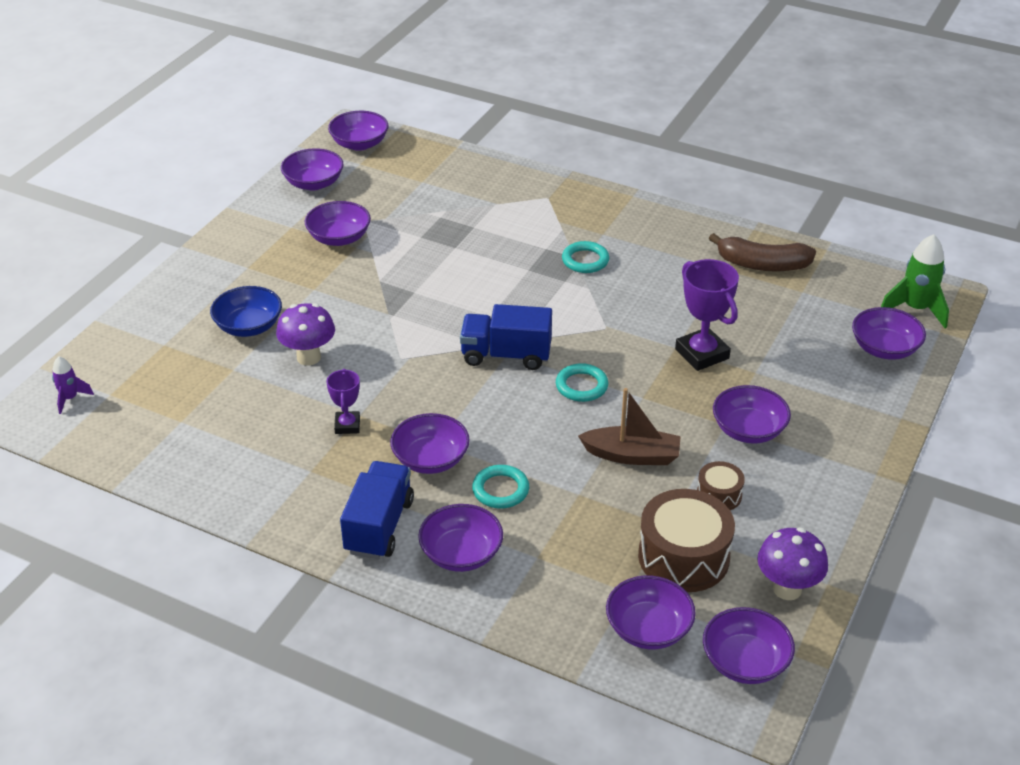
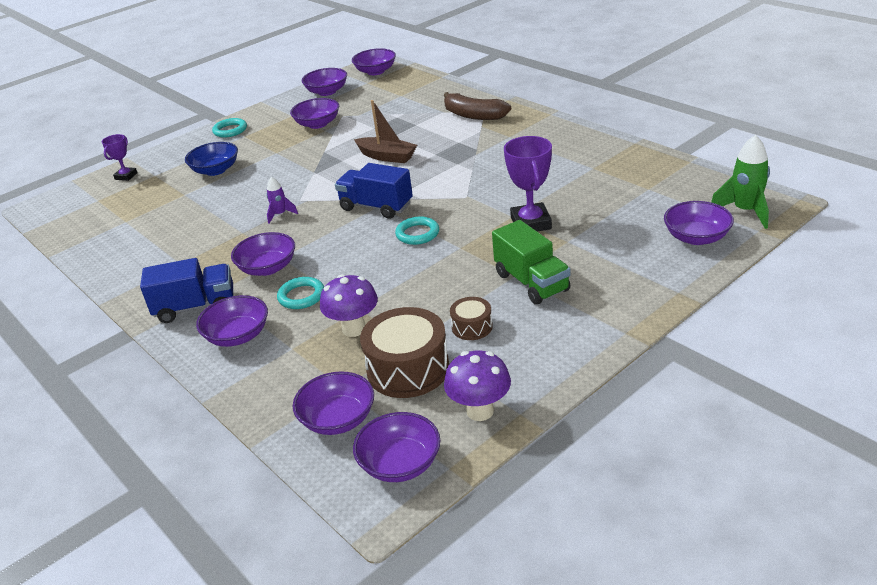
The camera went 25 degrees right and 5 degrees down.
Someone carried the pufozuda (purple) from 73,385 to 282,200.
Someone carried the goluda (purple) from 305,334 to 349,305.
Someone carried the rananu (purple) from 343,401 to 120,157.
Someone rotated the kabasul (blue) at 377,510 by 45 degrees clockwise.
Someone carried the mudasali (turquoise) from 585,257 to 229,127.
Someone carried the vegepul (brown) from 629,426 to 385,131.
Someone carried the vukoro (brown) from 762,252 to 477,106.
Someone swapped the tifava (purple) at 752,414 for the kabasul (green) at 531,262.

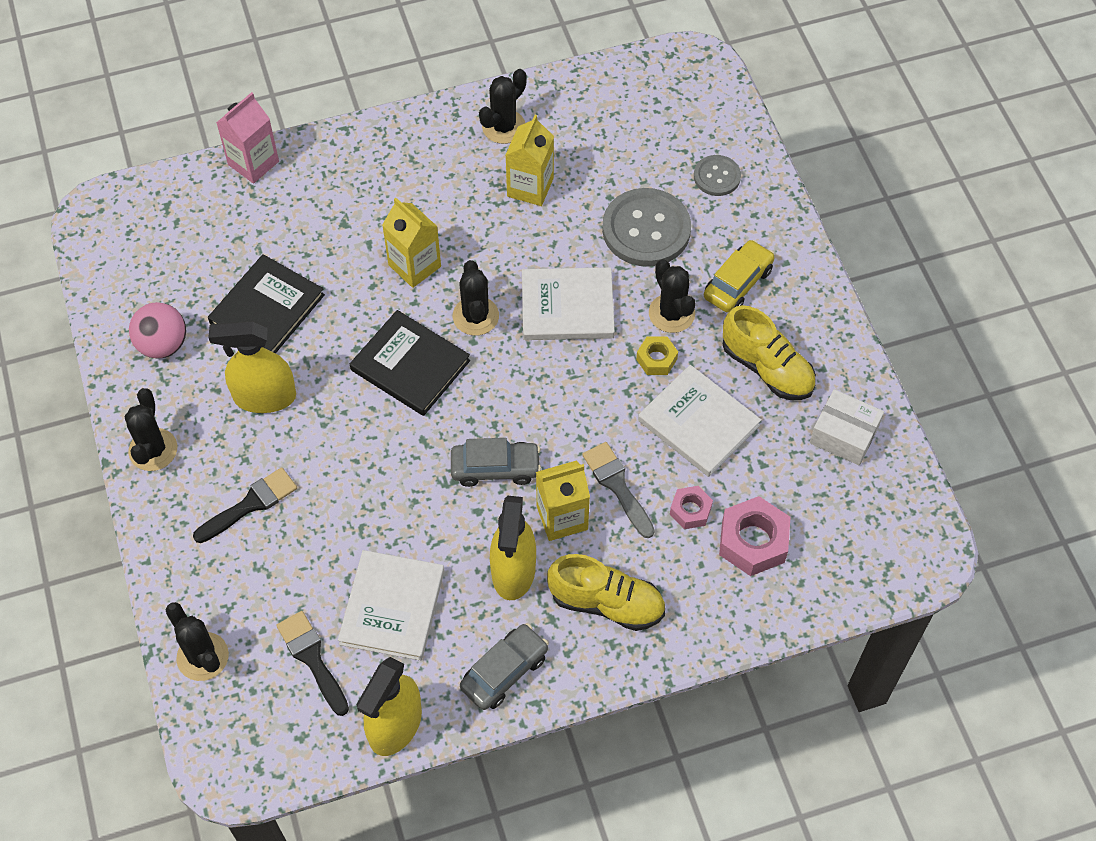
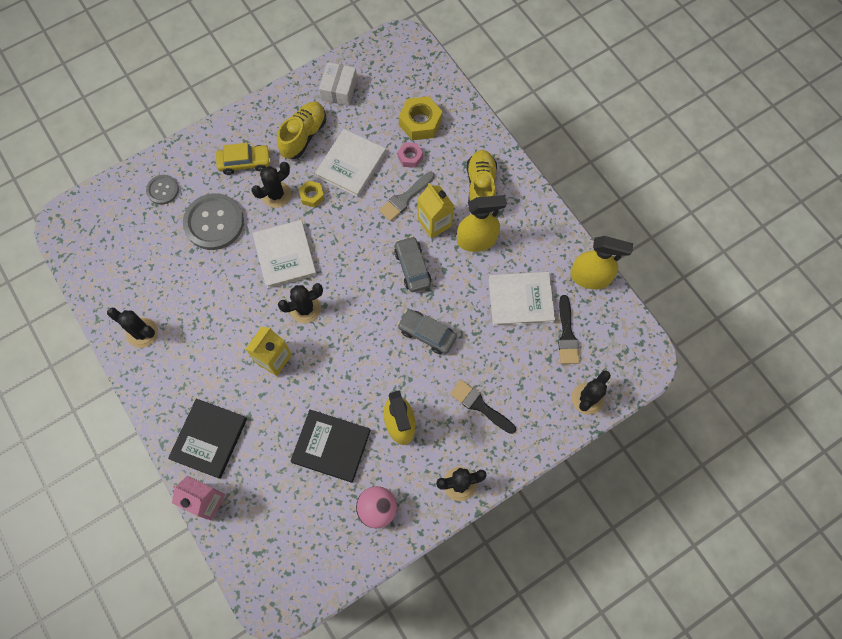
The camera went 105 degrees left and 10 degrees up.
Someone rotated the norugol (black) at 312,663 by 45 degrees counterclockwise.
Someone carried the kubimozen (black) from 410,363 to 207,439.
Someone carried the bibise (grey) from 504,667 to 427,331.
Someone took away the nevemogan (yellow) at 530,160.
Someone rotated the bibise (yellow) at 739,276 by 150 degrees clockwise.
Someone repainted the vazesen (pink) at 755,536, which became the vazesen (yellow) at 420,118.

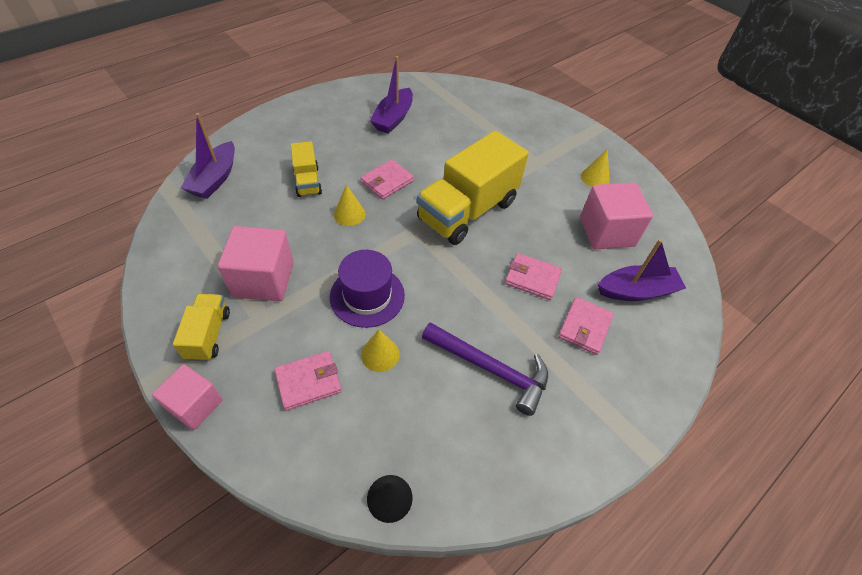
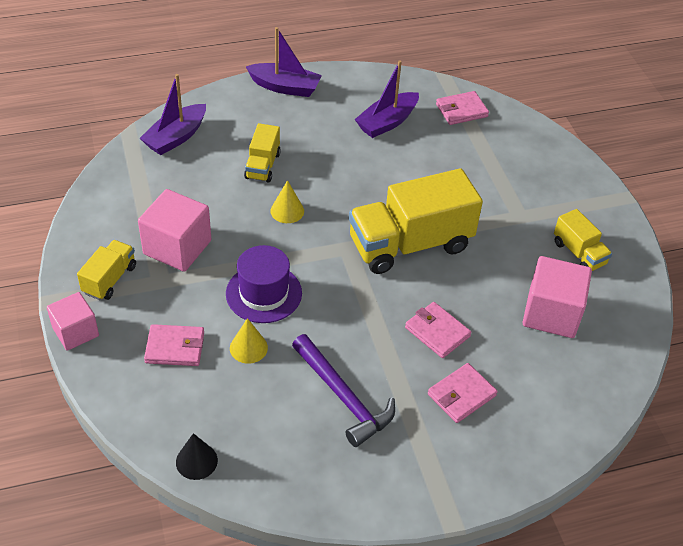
The camera went 25 degrees right and 5 degrees down.
Someone carried the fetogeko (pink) from 387,179 to 462,108.
Someone swapped the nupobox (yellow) at 595,168 for the kabasul (yellow) at 583,240.
Someone carried the vegepul (purple) from 642,270 to 284,62.

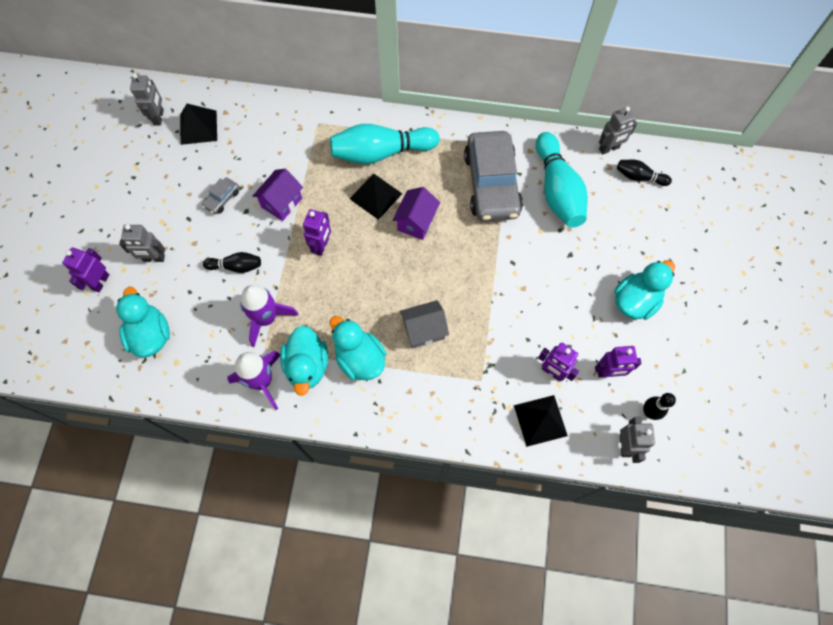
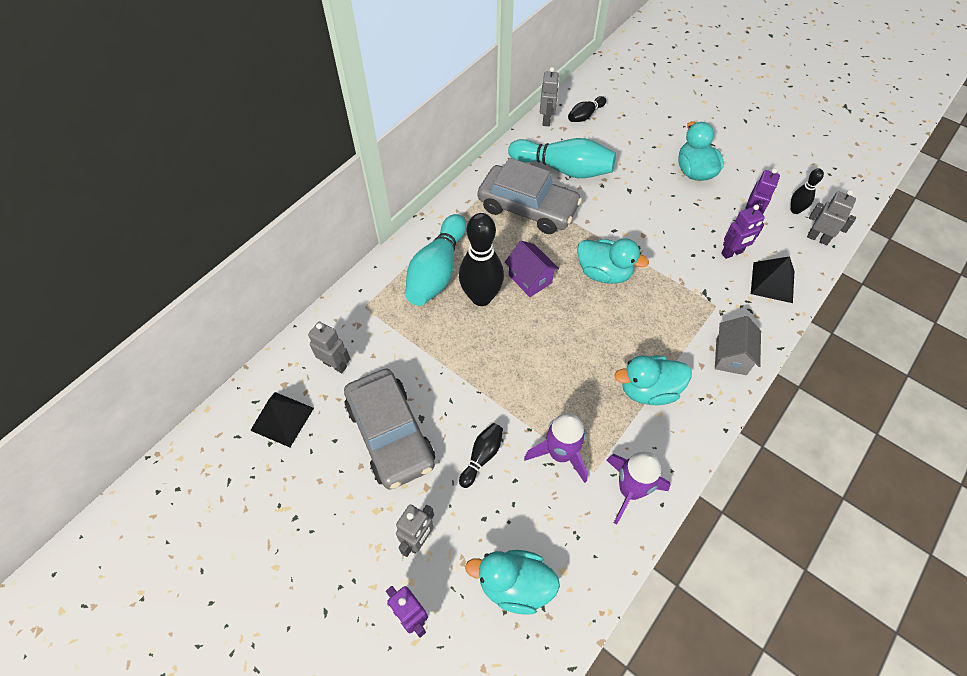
The camera went 60 degrees left and 10 degrees down.
Someone carried the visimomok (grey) from 147,99 to 329,347.
Someone scaled the bibise (grey) at 220,195 by 2.46.
Someone took away the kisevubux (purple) at 277,195.
Someone carried the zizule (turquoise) from 304,361 to 613,261.
Someone took away the visimomok (purple) at 317,232.
Someone swapped the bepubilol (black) at 376,196 for the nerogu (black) at 481,259.
Someone carried the kisevubux (grey) from 424,324 to 738,345.

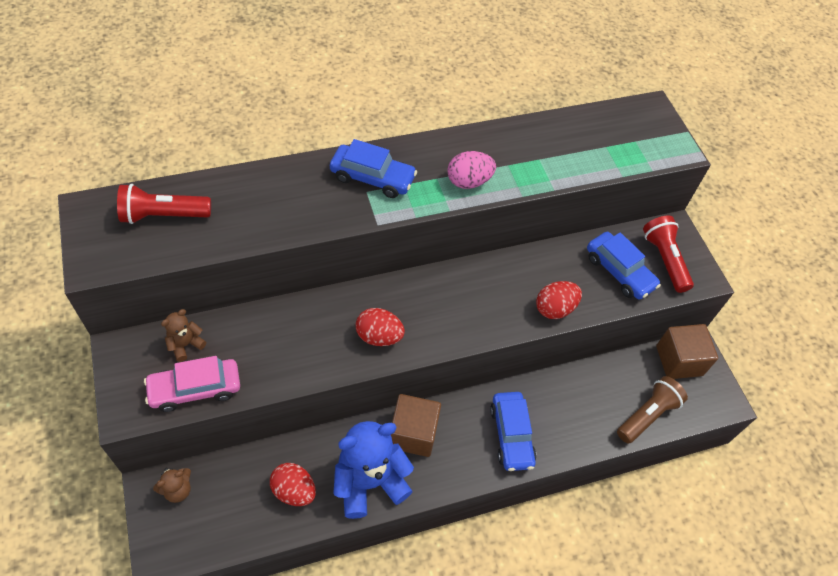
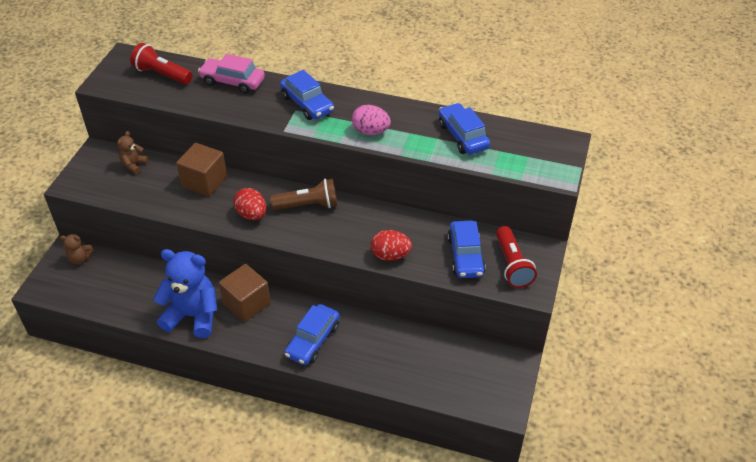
The camera went 40 degrees right and 10 degrees down.
Someone carried the bibise (pink) from 192,384 to 231,74.
Someone rotated the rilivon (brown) at 183,335 by 60 degrees counterclockwise.
Someone took away the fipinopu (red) at 293,484.
Someone carried the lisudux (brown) from 652,410 to 303,194.
Someone rotated the lisudux (red) at 668,254 by 150 degrees clockwise.
Someone carried the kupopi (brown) from 687,351 to 201,170.
Someone put down the bibise (blue) at 464,129.

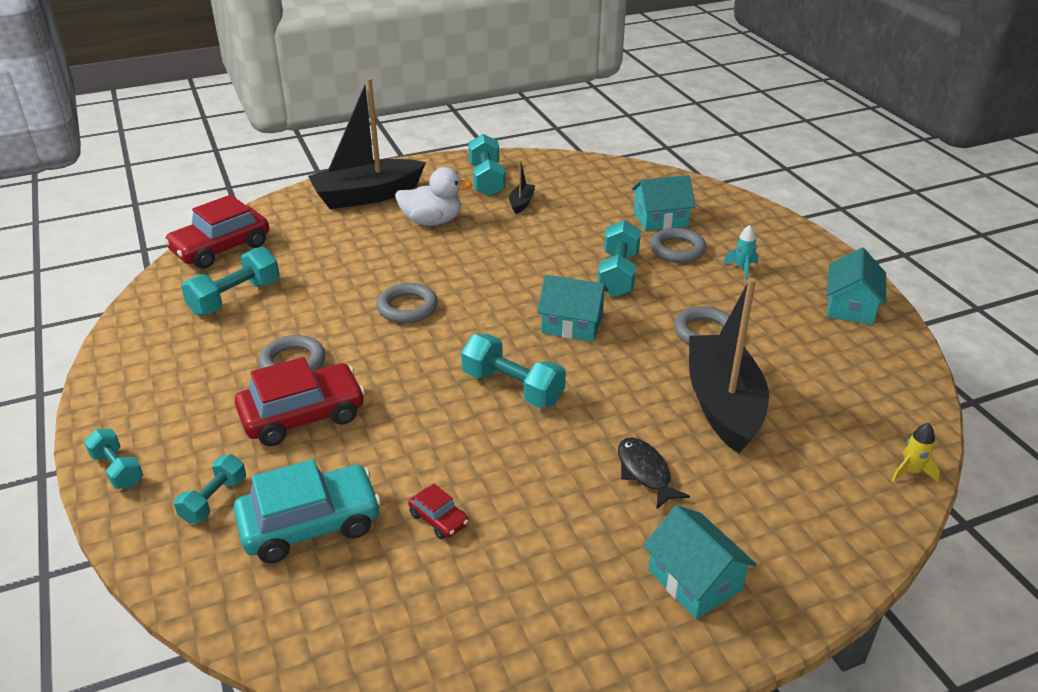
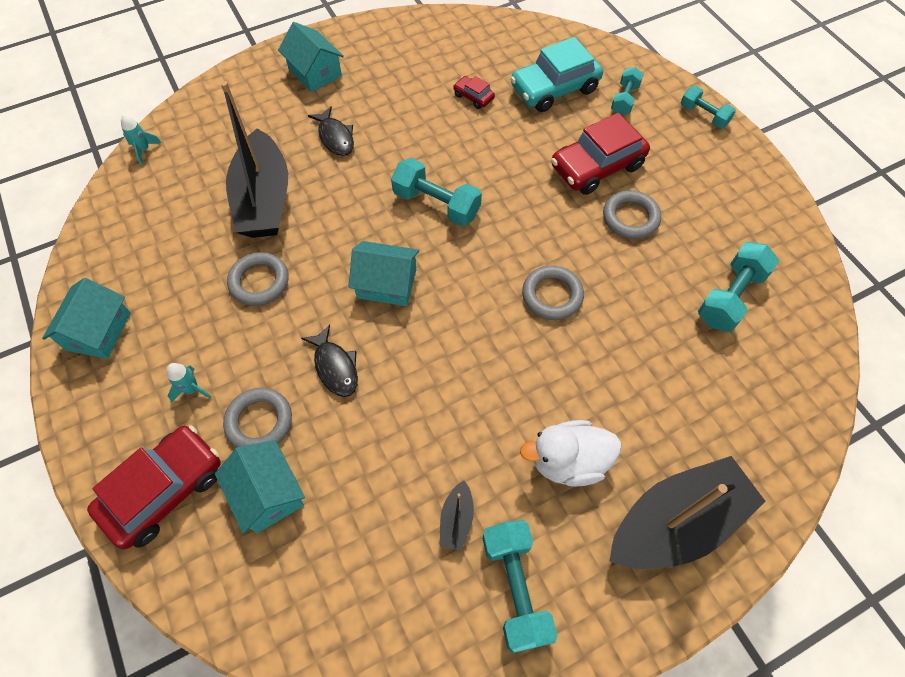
The camera went 175 degrees right and 25 degrees up.
Someone carried the bibise (red) from 216,232 to 154,487.
Someone swapped the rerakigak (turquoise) at 619,258 for the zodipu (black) at 329,360.
Someone rotated the kisevubux (turquoise) at 664,203 by 75 degrees clockwise.
Someone repainted the pufozuda (yellow) at 916,452, which became the pufozuda (turquoise) at 141,139.

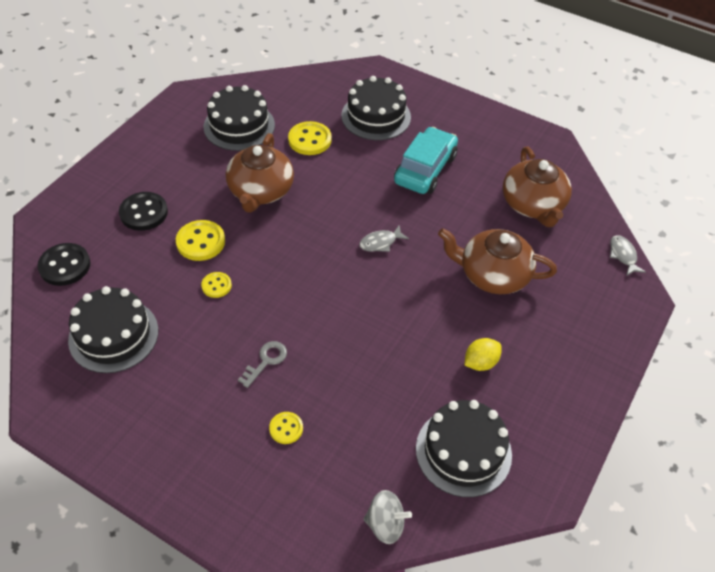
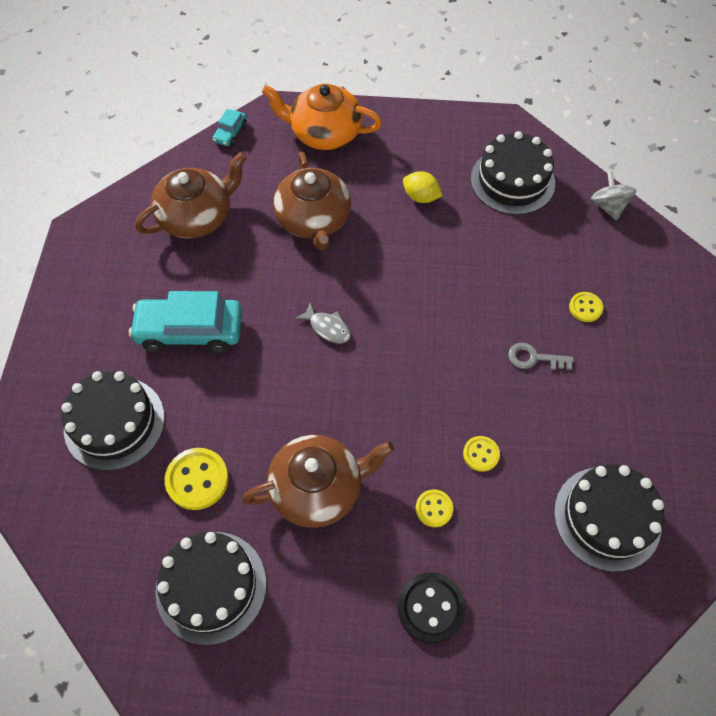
The camera went 115 degrees left and 10 degrees up.
Someone took away the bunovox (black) at 64,264.
Someone scaled the bunovox (yellow) at 200,240 by 0.59.
Someone swapped the zodipu (grey) at 628,255 for the bibise (turquoise) at 229,127.
Someone put down the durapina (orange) at 321,117.

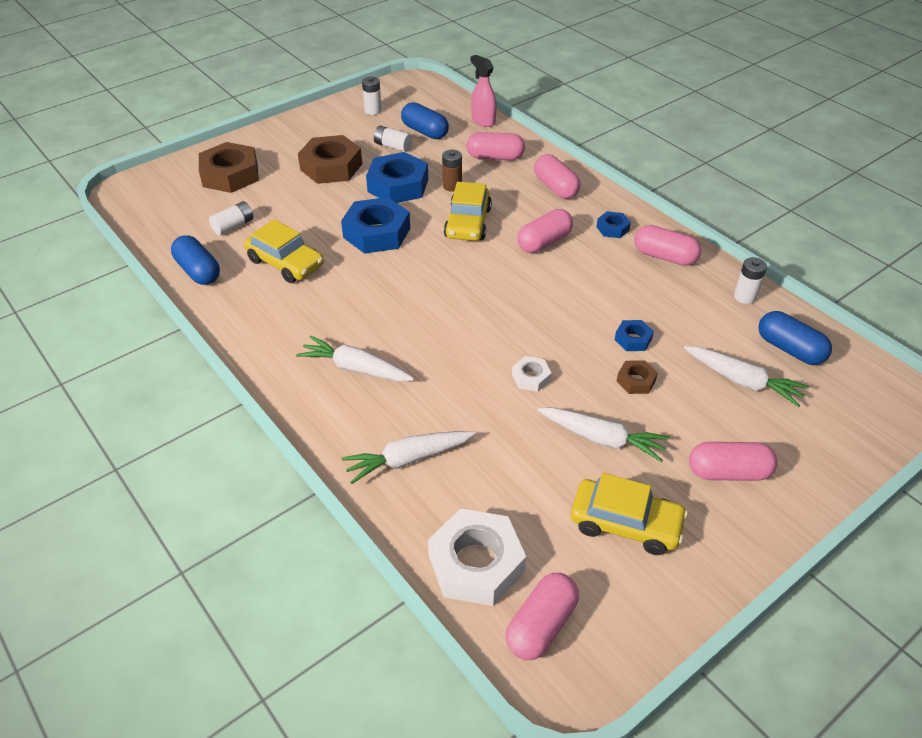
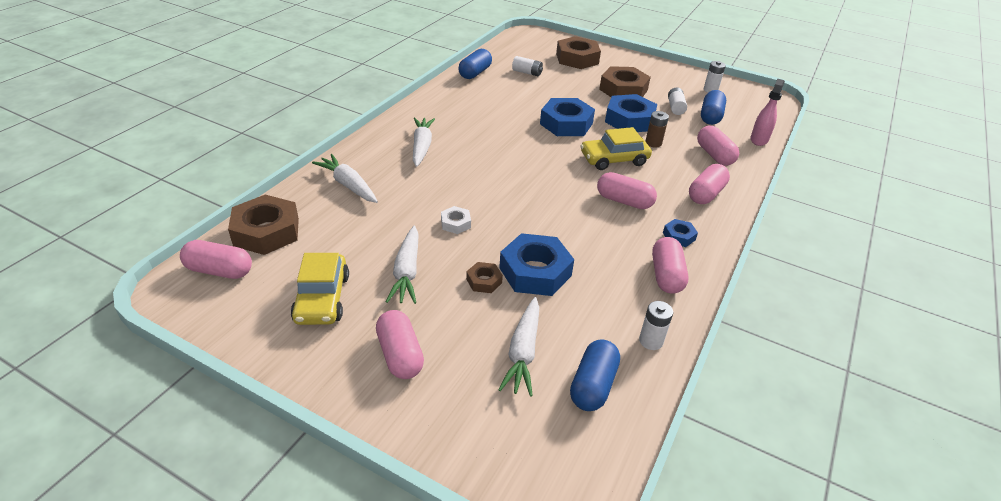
The camera went 65 degrees right and 5 degrees down.
Someone took away the bibise (yellow) at 284,251.
Someone repainted the vazesen (white) at 477,557, which became the vazesen (brown) at 263,225.
Someone scaled the vazesen (blue) at 634,335 by 2.05.

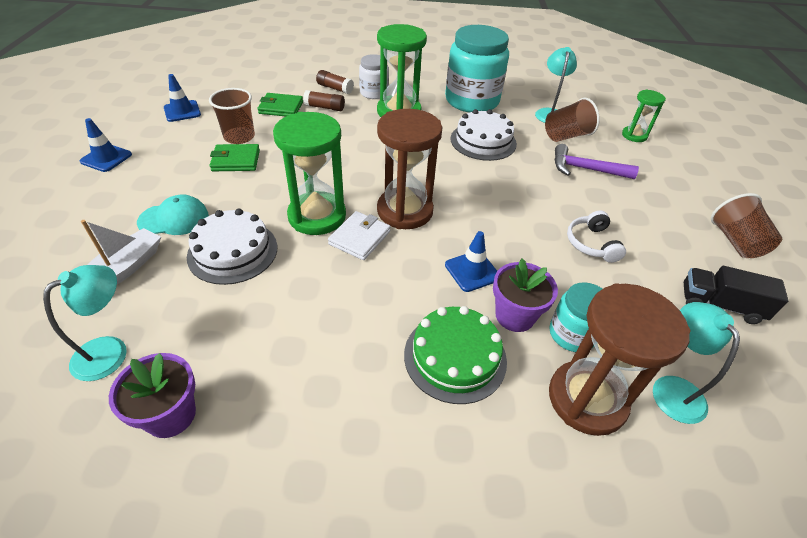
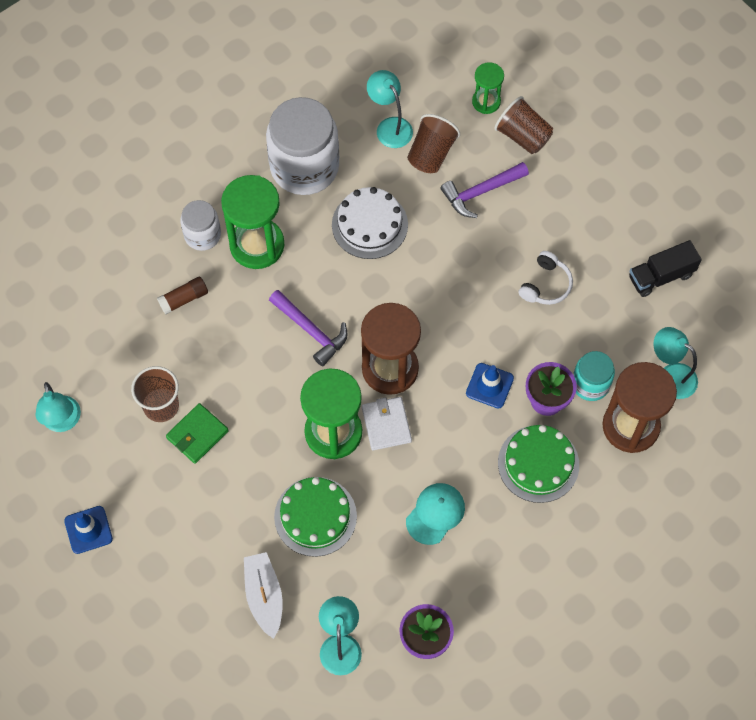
The camera went 40 degrees left and 20 degrees up.
Someone carried the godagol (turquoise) from 173,215 to 435,514.
Someone swapped the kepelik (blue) at 182,98 for the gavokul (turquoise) at 58,407.
Someone repainted the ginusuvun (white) at 232,247, which became the ginusuvun (green) at 315,517.
Someone took away the fetogeko (green) at 280,105.
Someone took away the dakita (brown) at 335,82.
Someone repainted the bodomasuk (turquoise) at 477,69, which became the bodomasuk (white) at 302,146.
Someone rotated the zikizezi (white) at 596,236 by 105 degrees counterclockwise.
Someone carried the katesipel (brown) from 746,225 to 523,125.
Someone put down the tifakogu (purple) at 308,328.

